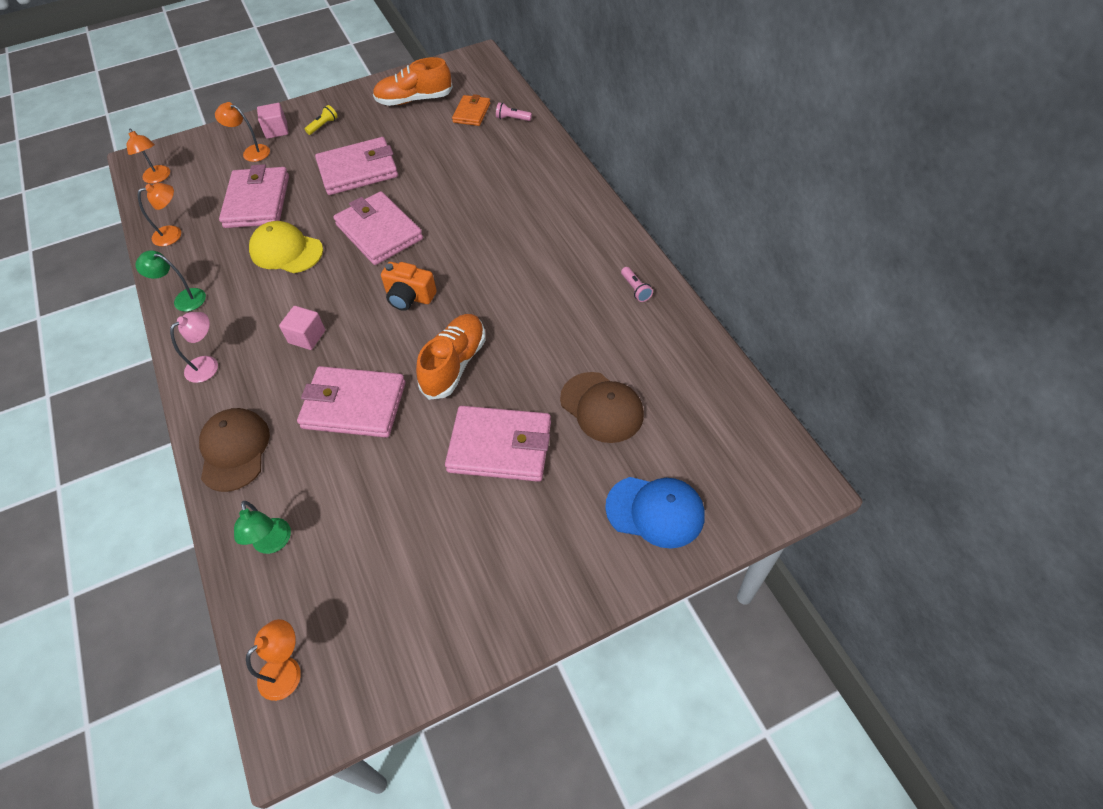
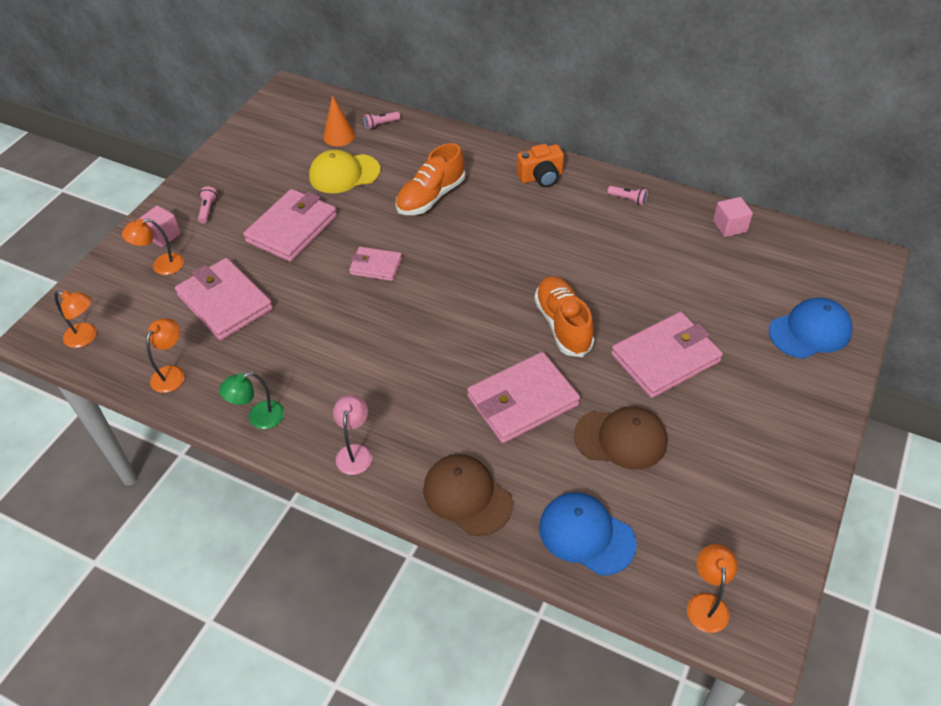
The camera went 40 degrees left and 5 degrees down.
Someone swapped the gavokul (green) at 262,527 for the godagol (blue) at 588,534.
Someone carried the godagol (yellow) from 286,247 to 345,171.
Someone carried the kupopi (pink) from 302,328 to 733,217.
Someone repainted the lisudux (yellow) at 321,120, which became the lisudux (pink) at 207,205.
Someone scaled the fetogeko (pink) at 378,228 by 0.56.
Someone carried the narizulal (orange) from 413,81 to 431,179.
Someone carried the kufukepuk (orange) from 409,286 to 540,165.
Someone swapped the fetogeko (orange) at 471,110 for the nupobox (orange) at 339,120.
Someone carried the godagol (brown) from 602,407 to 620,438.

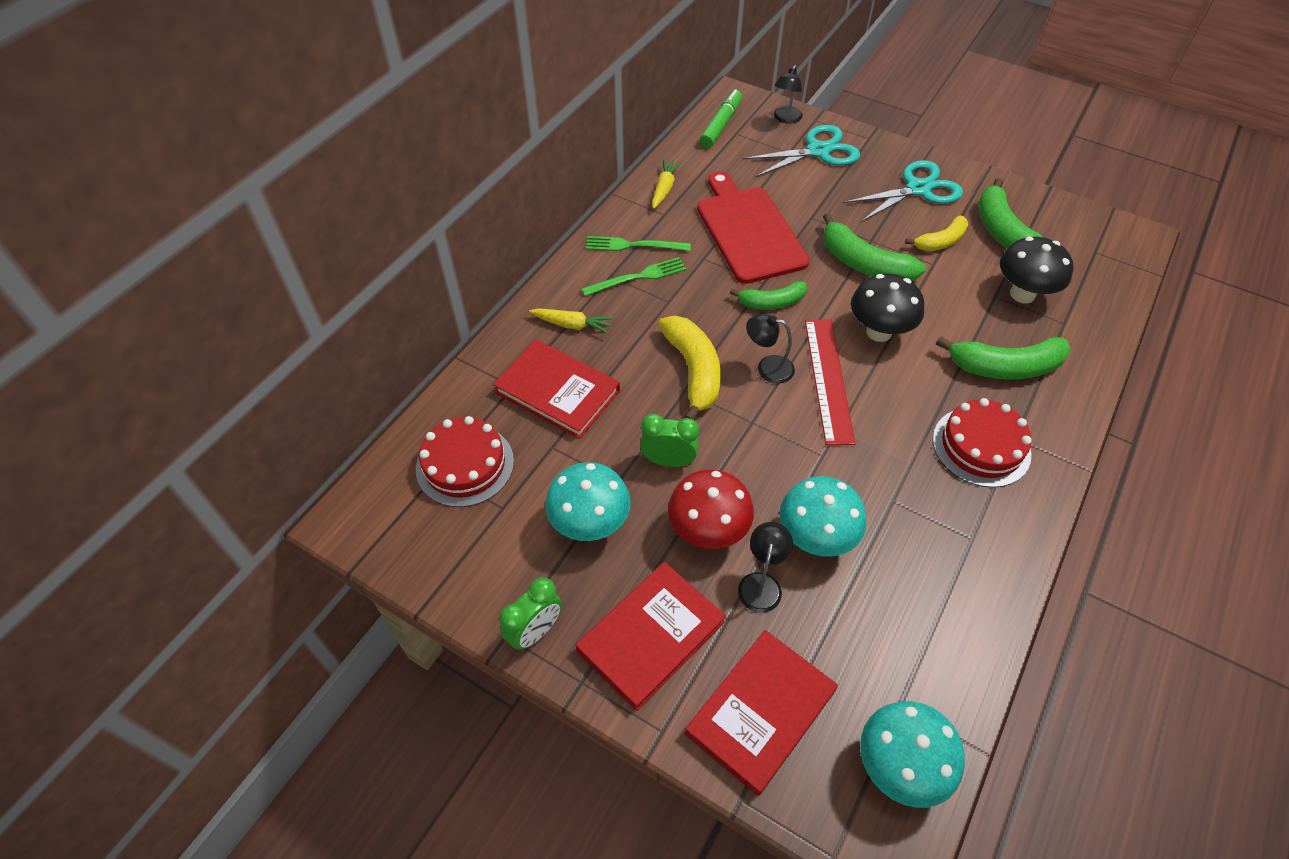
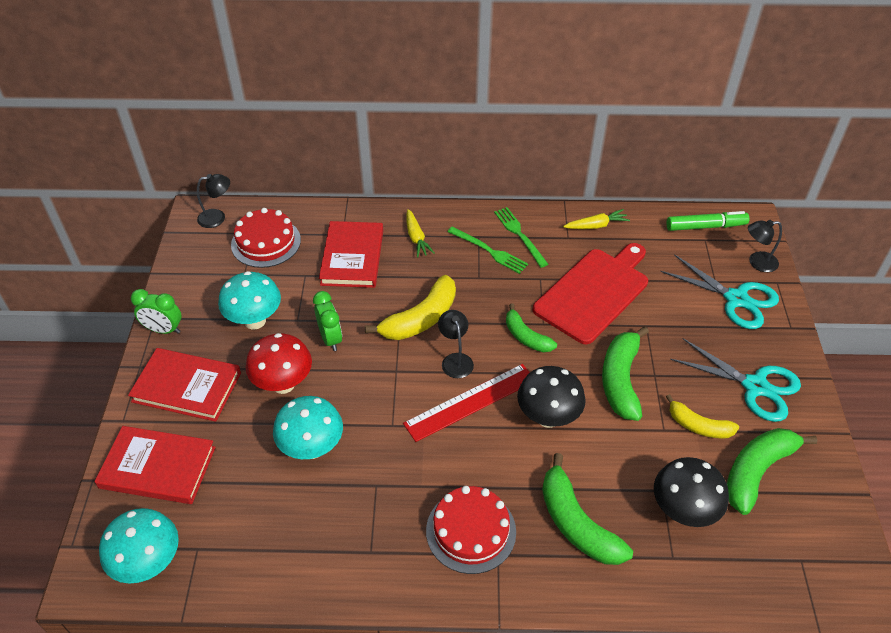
The camera went 60 degrees right and 5 degrees down.
Someone carried the gavokul (black) from 765,567 to 213,201.

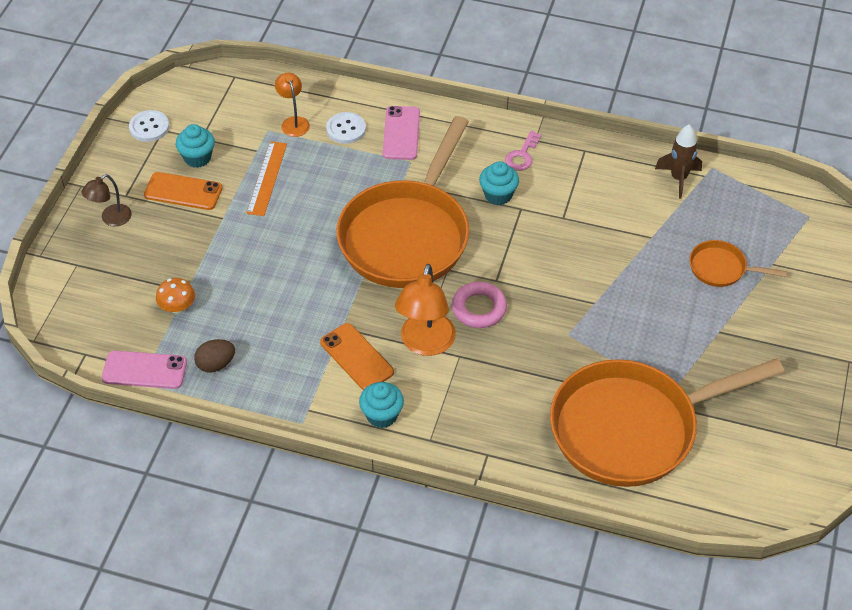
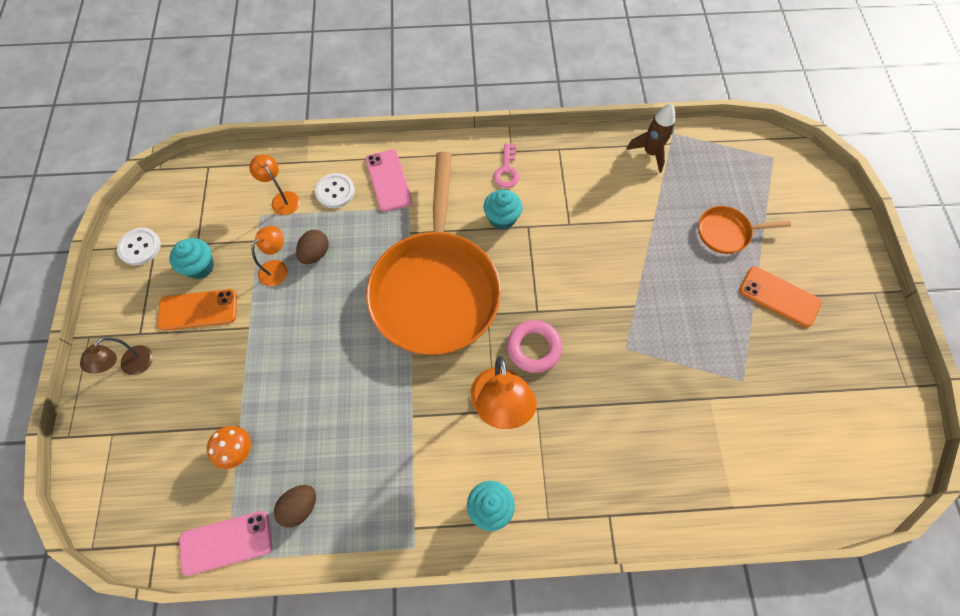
The camera went 20 degrees left and 15 degrees up.
Someone swapped the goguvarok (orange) at 266,178 for the gavokul (orange) at 269,256.
Someone carried the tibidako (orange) from 357,356 to 780,296.
Someone took away the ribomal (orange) at 667,422.
Someone put down the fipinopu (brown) at 312,247.

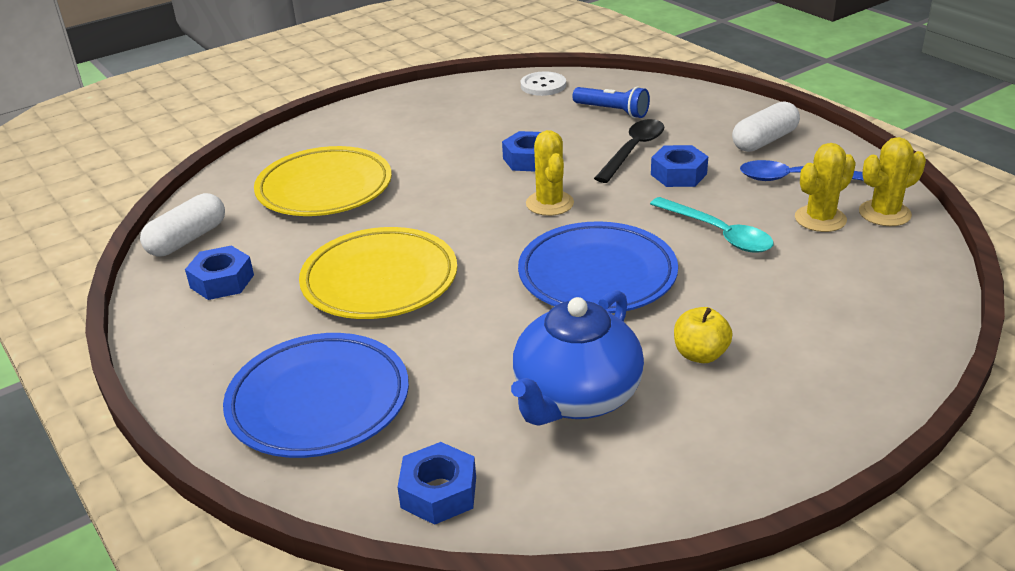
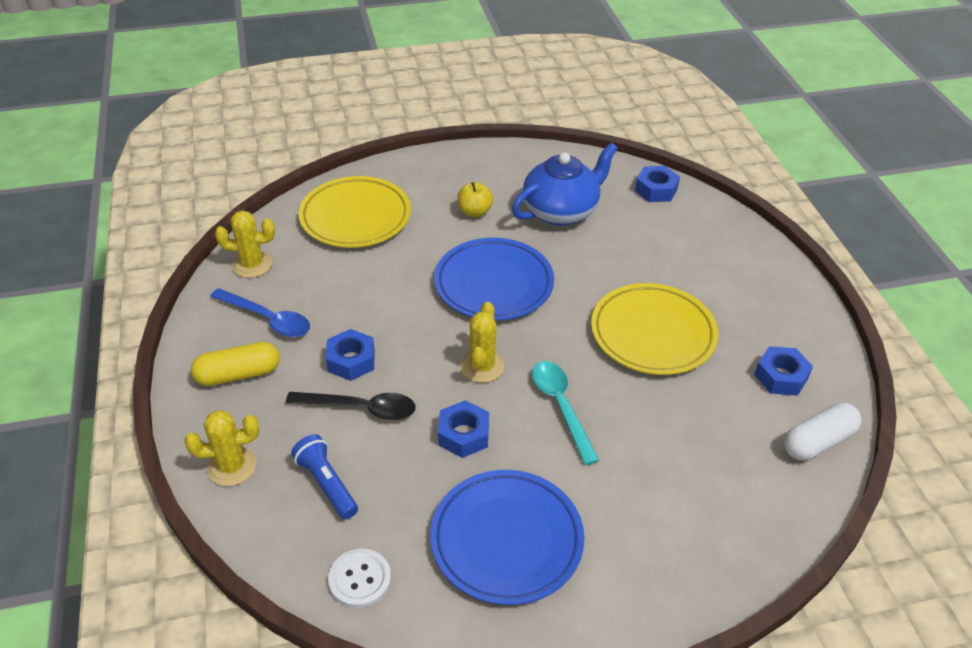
The camera went 160 degrees left and 10 degrees up.
Someone carried the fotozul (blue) from 316,395 to 507,537.
Someone carried the fotozul (yellow) from 323,181 to 355,212.
Someone rotated the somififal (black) at 629,151 by 135 degrees counterclockwise.
Someone carried the somififal (turquoise) from 712,225 to 565,413.
Someone repainted the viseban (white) at 766,126, which became the viseban (yellow) at 235,364.
Someone carried the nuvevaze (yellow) from 825,187 to 222,448.

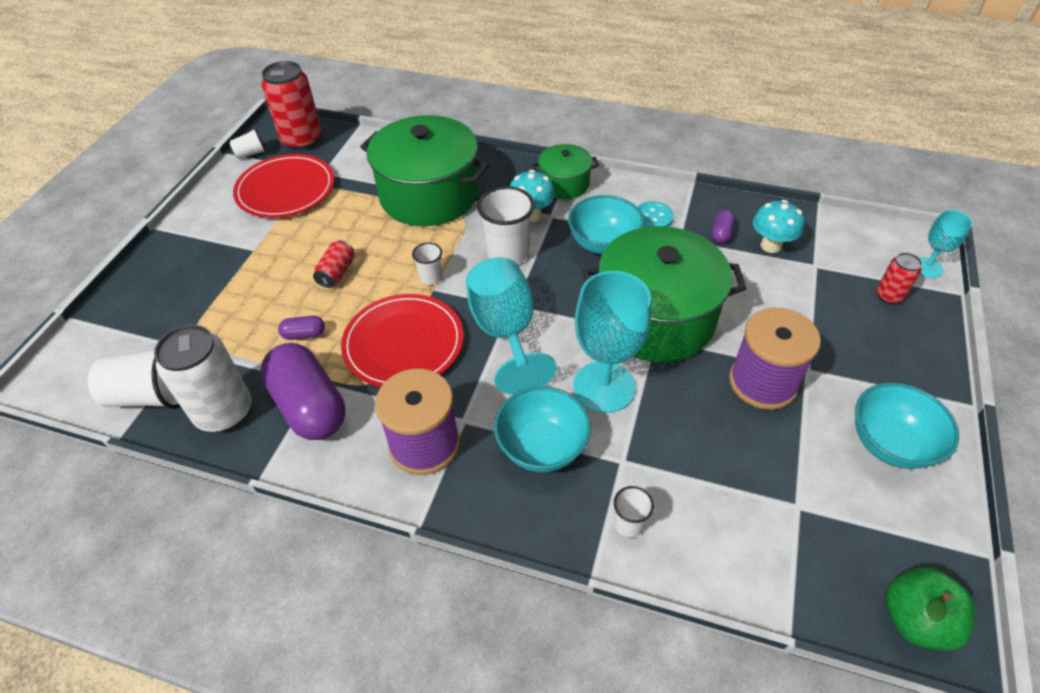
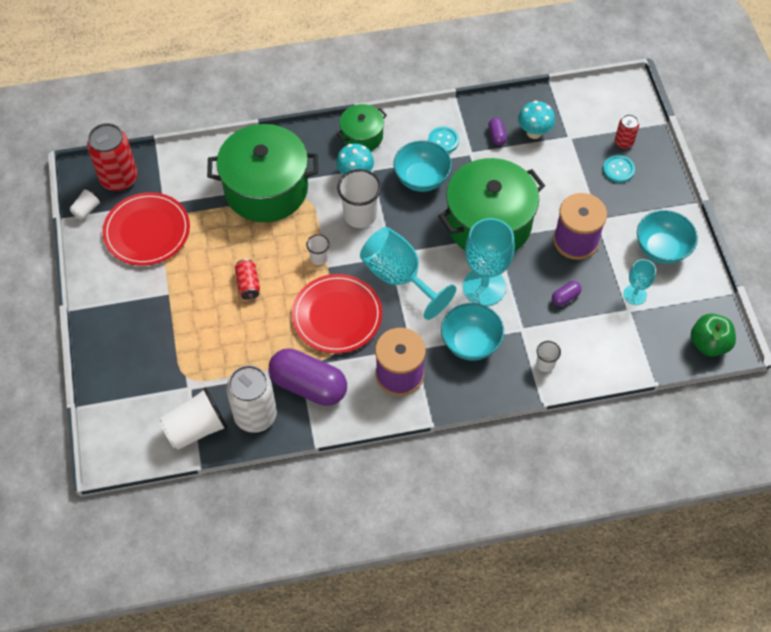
The camera went 30 degrees left and 10 degrees up.
Someone carried the viseban (purple) from 301,328 to 567,293.
Someone carried the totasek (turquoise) from 945,244 to 640,282.
Someone put down the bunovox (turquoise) at 619,169.

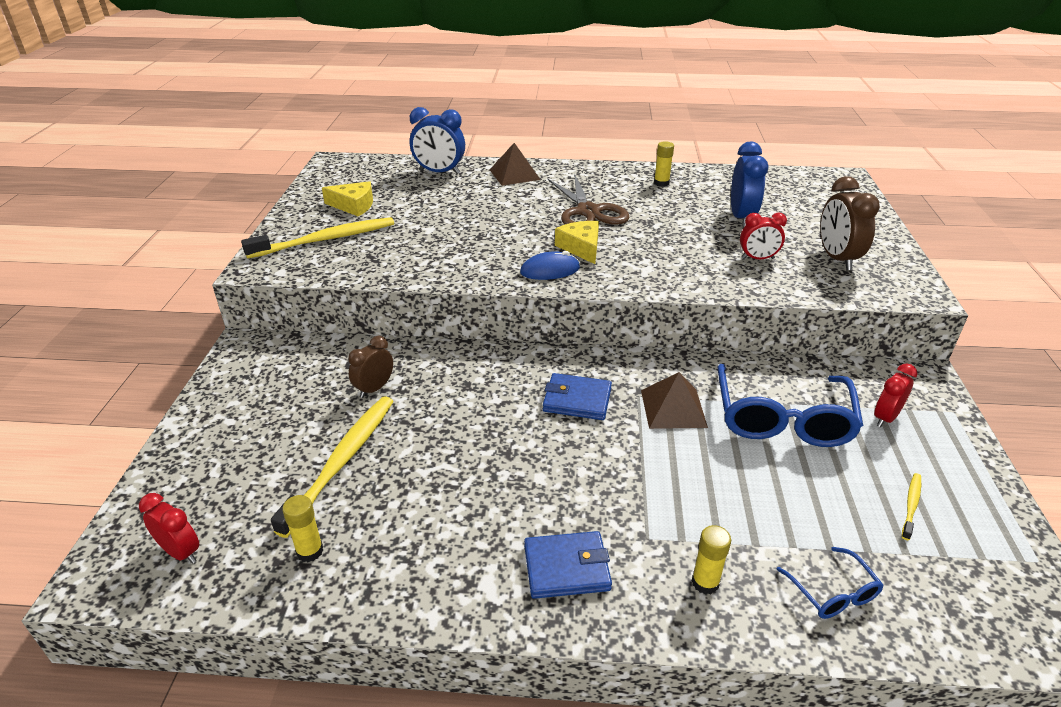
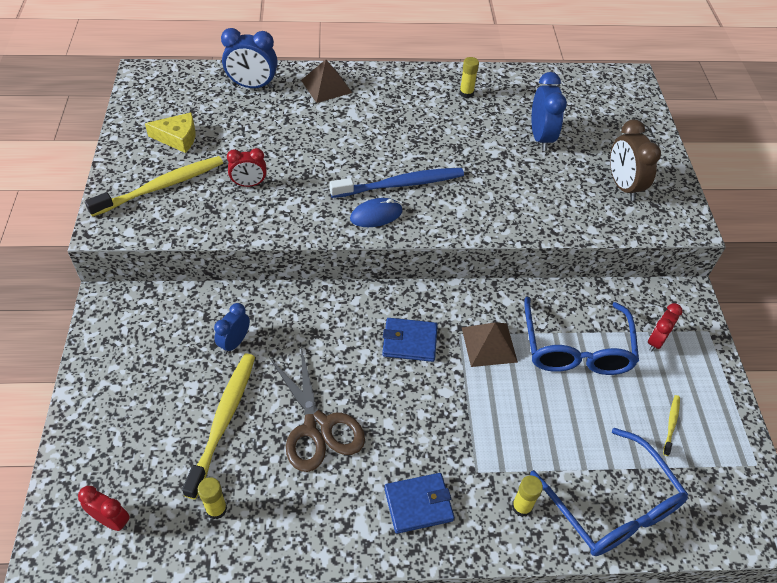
The camera went 10 degrees left and 15 degrees up.
Someone repainted the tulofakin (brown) at 370,367, which became the tulofakin (blue) at 232,328.
Someone carried the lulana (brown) from 589,199 to 317,409.
Someone swapped the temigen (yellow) at 577,242 for the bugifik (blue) at 396,183.
Someone carried the tulofakin (red) from 763,235 to 247,167.
Someone scaled the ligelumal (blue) at 829,583 by 2.09.

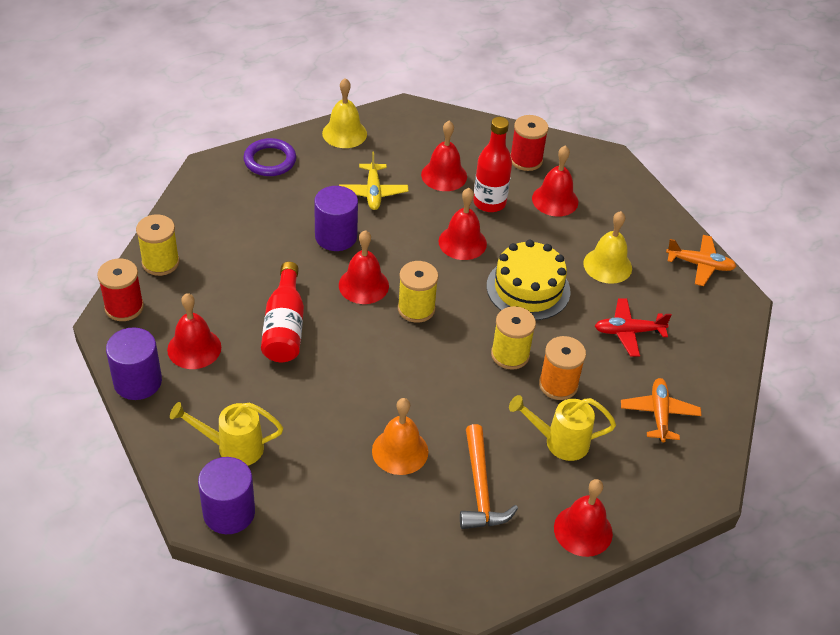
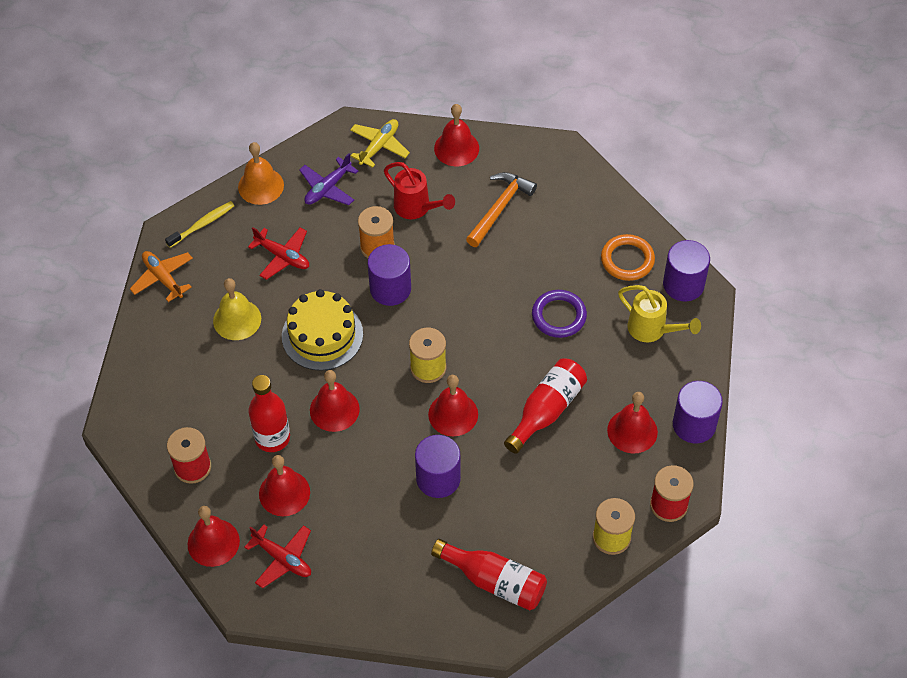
The camera went 140 degrees left and 10 degrees up.
Someone carried the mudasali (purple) from 269,157 to 559,314.
Someone took away the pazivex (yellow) at 344,113.
Someone carried the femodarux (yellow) from 373,180 to 380,143.
Someone carried the pazivex (orange) from 400,436 to 261,173.
Someone swapped the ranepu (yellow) at 513,338 for the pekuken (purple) at 389,275.
Someone repainted the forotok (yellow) at 562,428, which became the forotok (red) at 419,190.
Someone carried the pazivex (red) from 555,181 to 214,536.
Someone repainted the femodarux (orange) at 661,410, which became the femodarux (purple) at 328,179.
Someone put down the bugifik (yellow) at 199,224.
Someone put down the femodarux (red) at 277,556.
Someone put down the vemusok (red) at 489,574.
Someone put down the mudasali (orange) at 628,257.

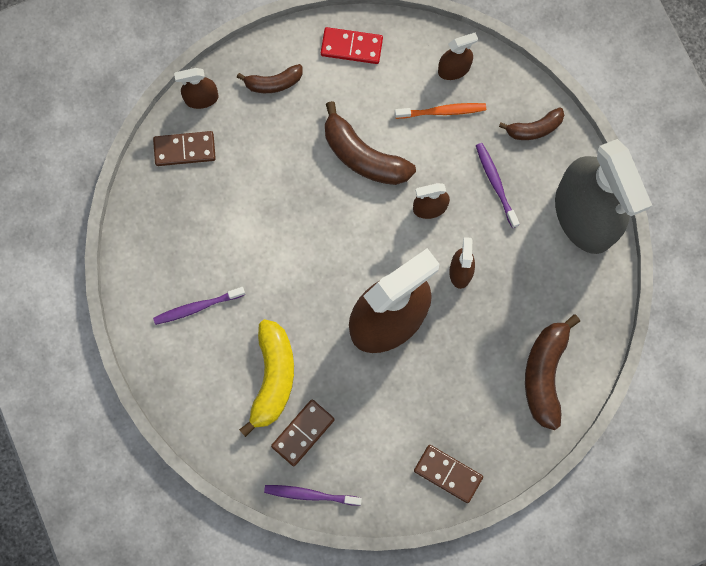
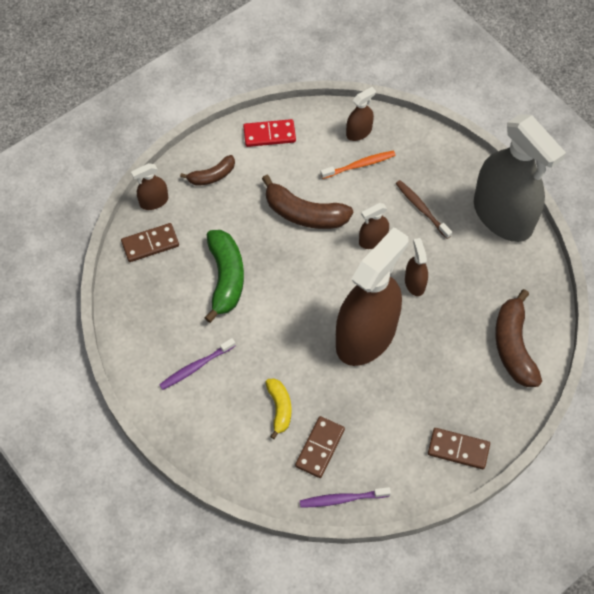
The camera went 15 degrees left and 15 degrees down.
Someone scaled the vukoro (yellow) at 266,378 by 0.59.
Someone repainted the bugifik (purple) at 498,185, which became the bugifik (brown) at 424,209.
Someone took away the vukoro (brown) at 531,123.
Someone put down the vukoro (green) at 224,276.

